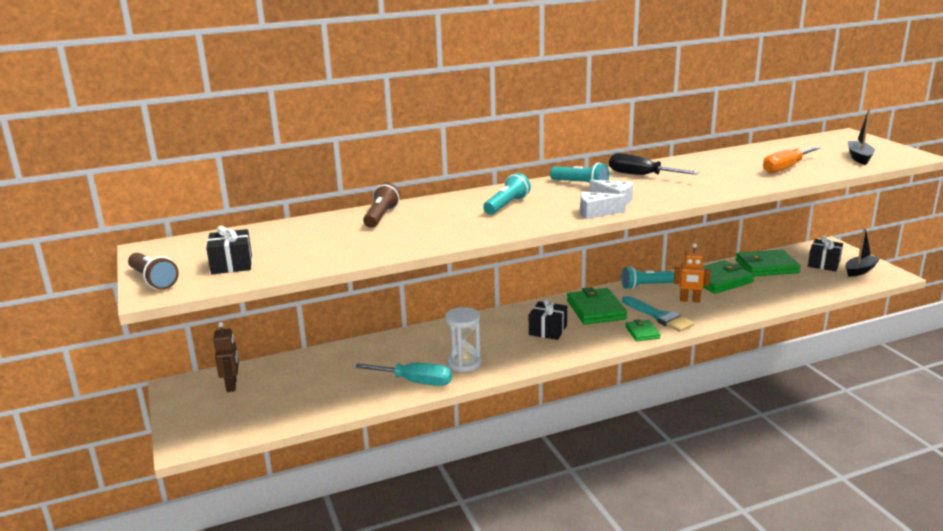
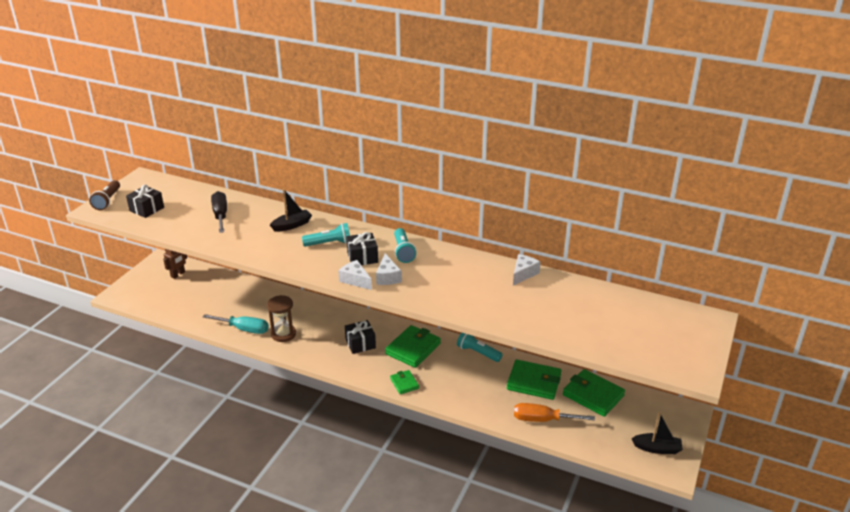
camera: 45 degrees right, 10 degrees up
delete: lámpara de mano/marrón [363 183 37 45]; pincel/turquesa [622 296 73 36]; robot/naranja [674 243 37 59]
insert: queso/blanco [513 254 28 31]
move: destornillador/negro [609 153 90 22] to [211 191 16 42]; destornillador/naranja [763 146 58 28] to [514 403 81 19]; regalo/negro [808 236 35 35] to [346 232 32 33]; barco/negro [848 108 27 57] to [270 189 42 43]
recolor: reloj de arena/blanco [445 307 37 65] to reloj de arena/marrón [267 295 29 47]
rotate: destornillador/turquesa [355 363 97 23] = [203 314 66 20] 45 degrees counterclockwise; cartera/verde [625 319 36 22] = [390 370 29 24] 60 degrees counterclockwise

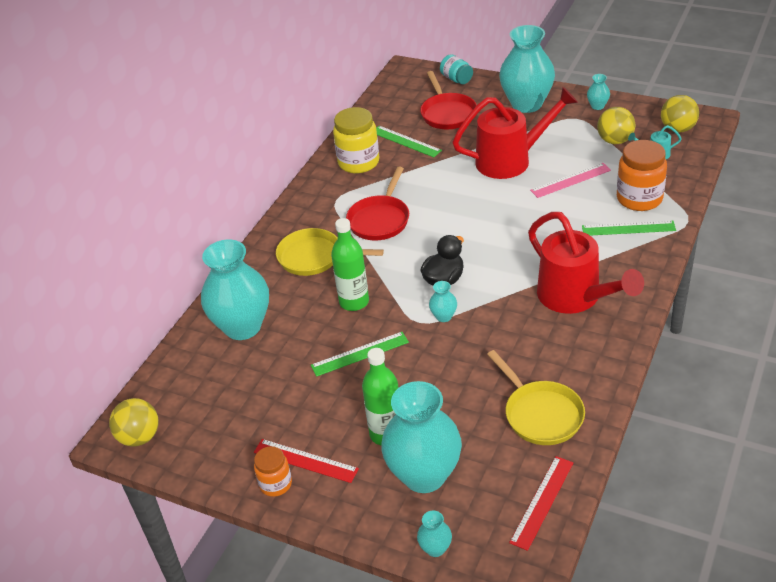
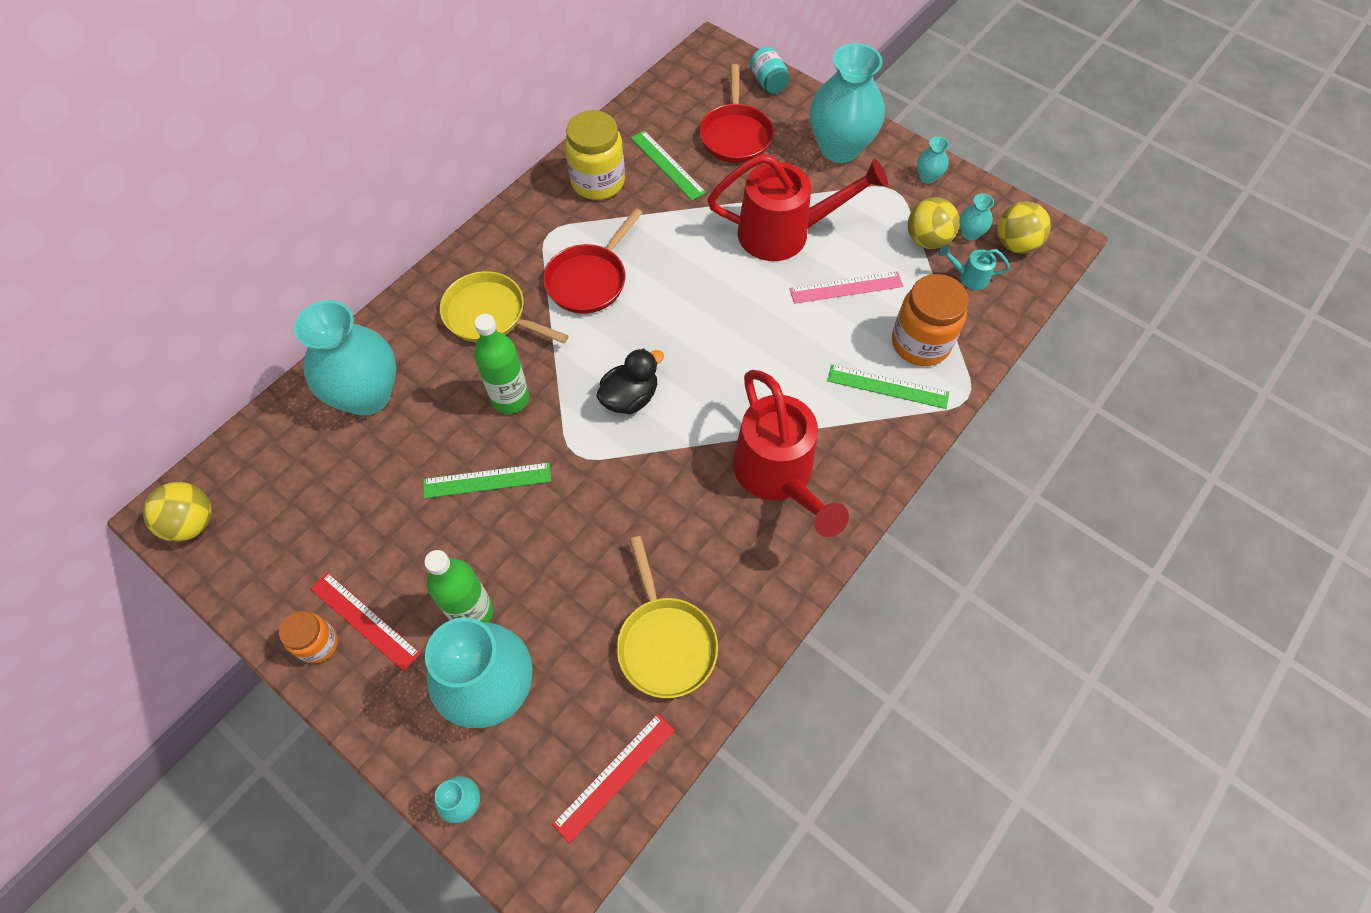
camera: 10 degrees right, 20 degrees up
move: florero/turquesa [429 281 28 41] to [960 193 34 47]

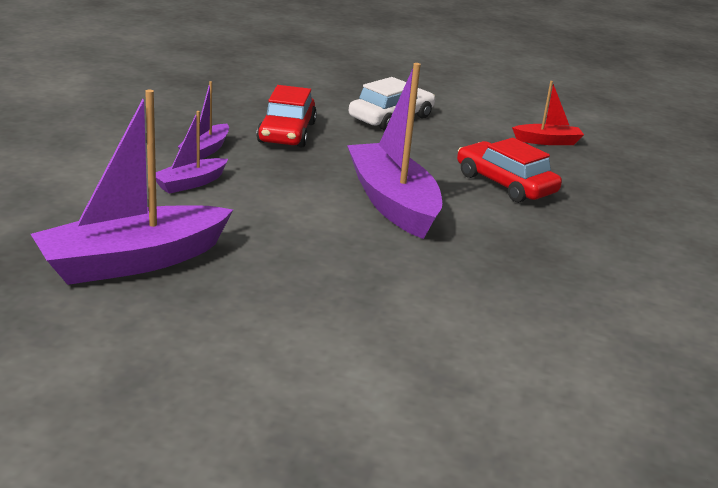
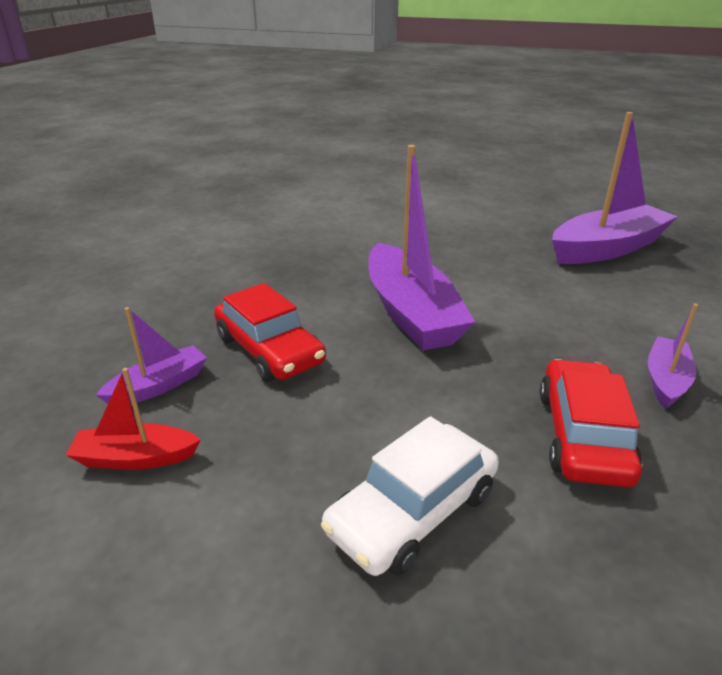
camera: 175 degrees left, 5 degrees up
move: barco/morado [156 111 72 83] to [96 307 111 97]

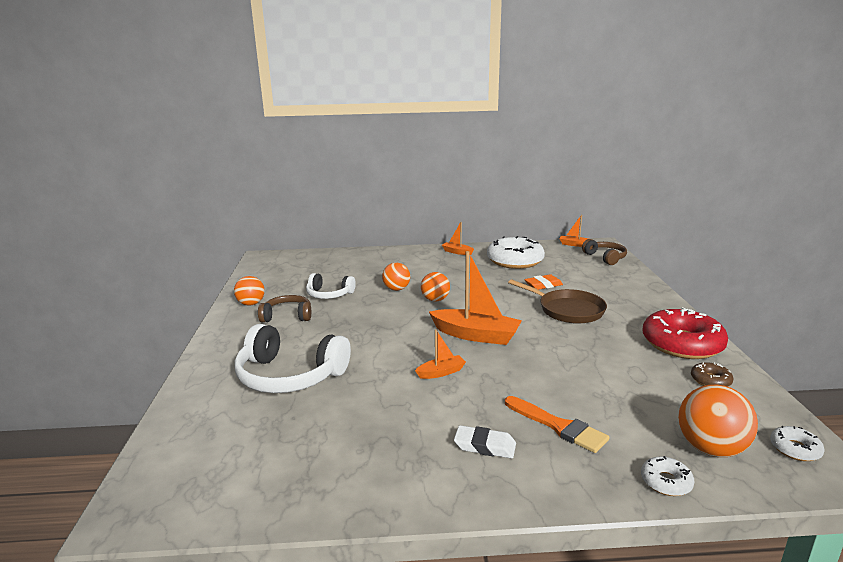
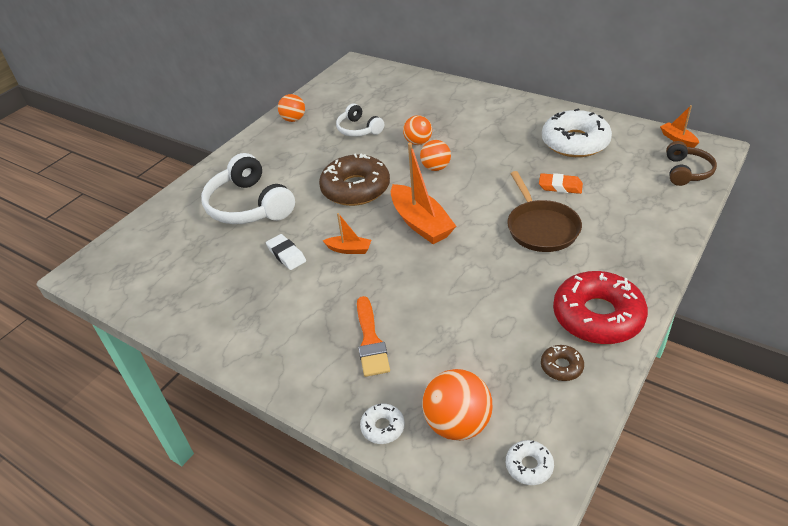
camera: 40 degrees right, 20 degrees up
delete: auriculares/marrón [258 295 53 27]; barco/naranja [442 222 32 33]
insert: rosquilla/marrón [319 153 71 53]
move: goma de borrar/blanco [454 425 62 34] to [266 234 40 36]

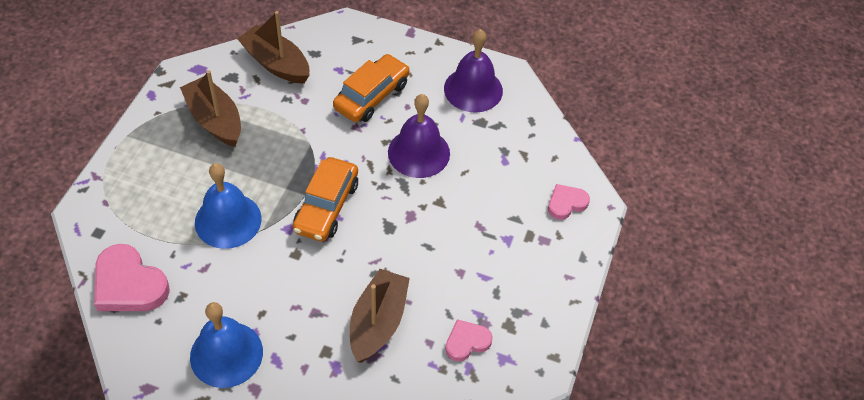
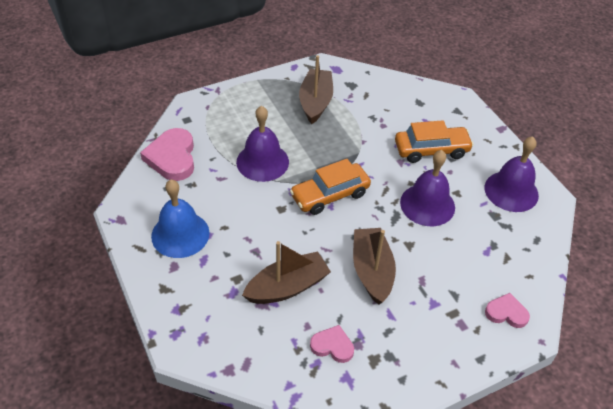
camera: 45 degrees right, 5 degrees down
move: barco/marrón [237 11 72 73] to [353 228 43 77]
recolor: campana/azul [195 163 67 86] to campana/morado [236 106 53 76]

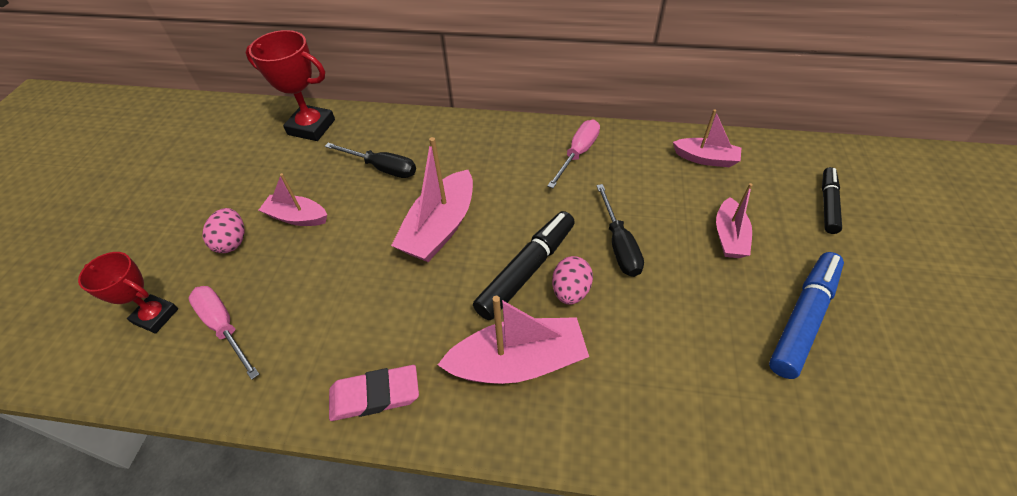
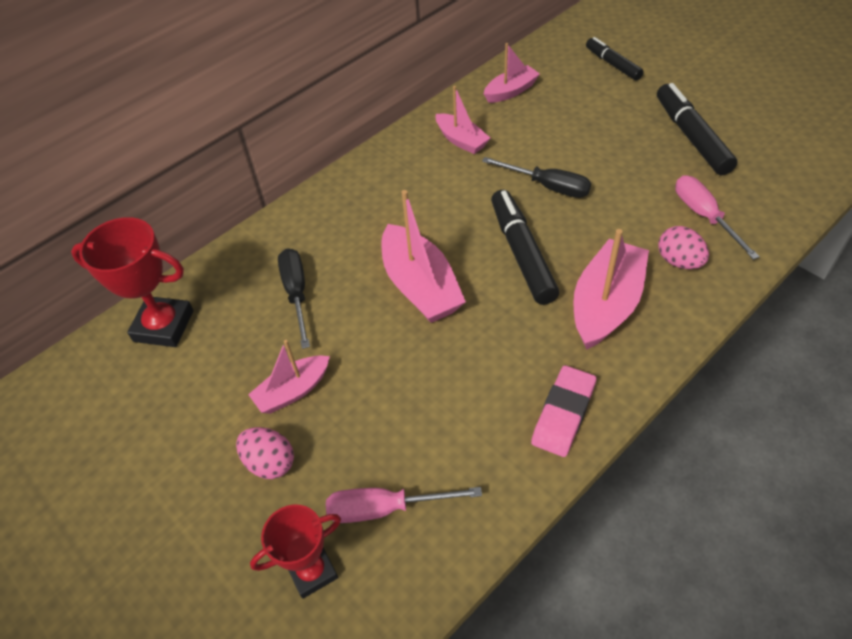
camera: 50 degrees left, 0 degrees up
move: destornillador/rosa [547 120 53 68] to [675 176 85 84]; huevo/rosa [552 256 41 49] to [658 226 51 43]; barco/rosa [716 183 37 75] to [436 86 54 68]
recolor: rotulador/azul [769 252 75 127] to rotulador/negro [657 83 80 92]
rotate: trofeo/rojo [246 30 89 111] = [71 217 123 130] 45 degrees clockwise; destornillador/negro [325 143 91 35] = [278 248 32 101] 75 degrees counterclockwise

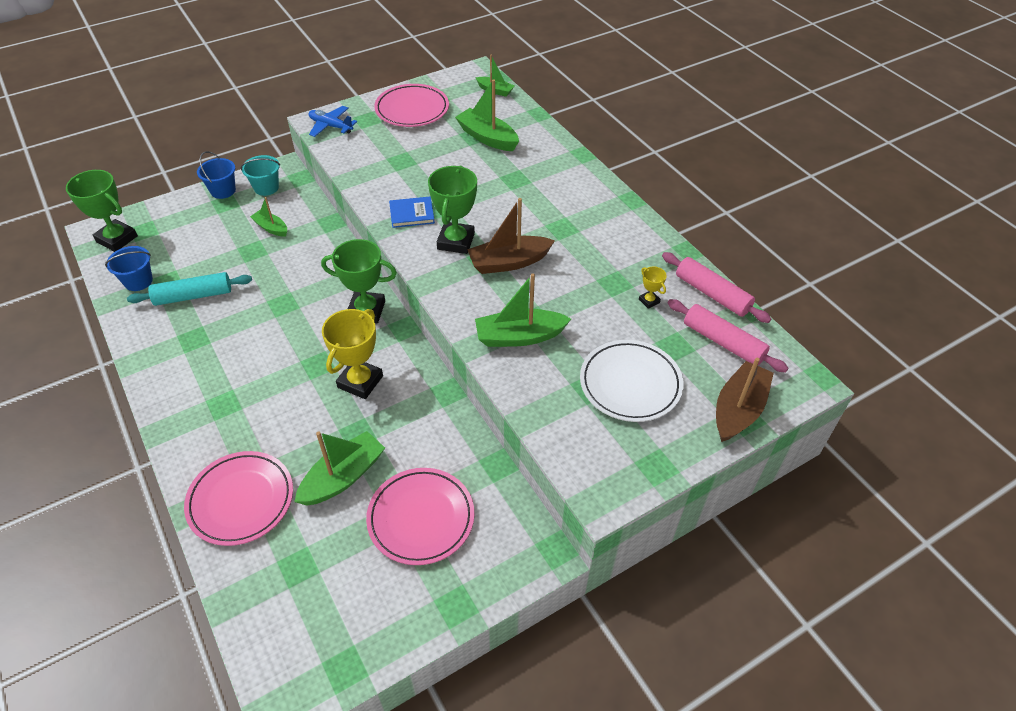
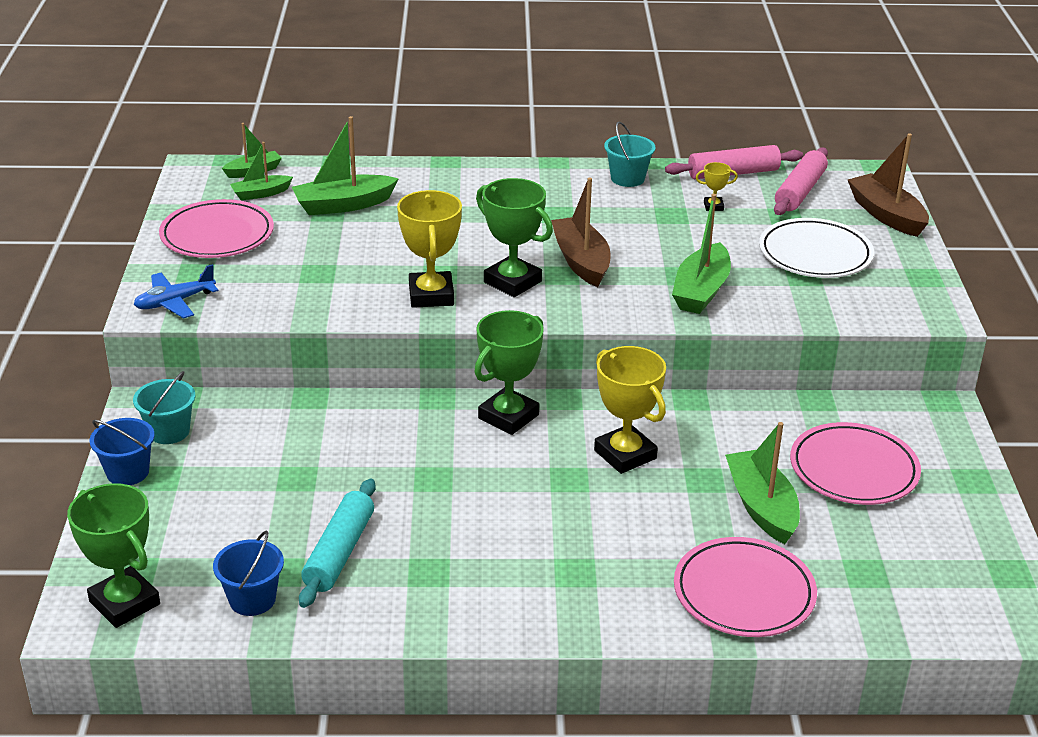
camera: 60 degrees left, 15 degrees down
insert: balde/turquesa [604 121 51 66]
move: barco/verde [250 197 37 40] to [230 142 63 58]
replace: libro/azul [389 196 46 32] to trofeo/amarillo [397 190 65 118]
rotate: trofeo/verde [66 170 72 82] = [67 483 93 145] 75 degrees clockwise; barco/marrón [467 198 88 76] = [551 177 60 110] 150 degrees clockwise; rodillo/rosa [668 299 121 74] = [774 148 54 67] 45 degrees counterclockwise

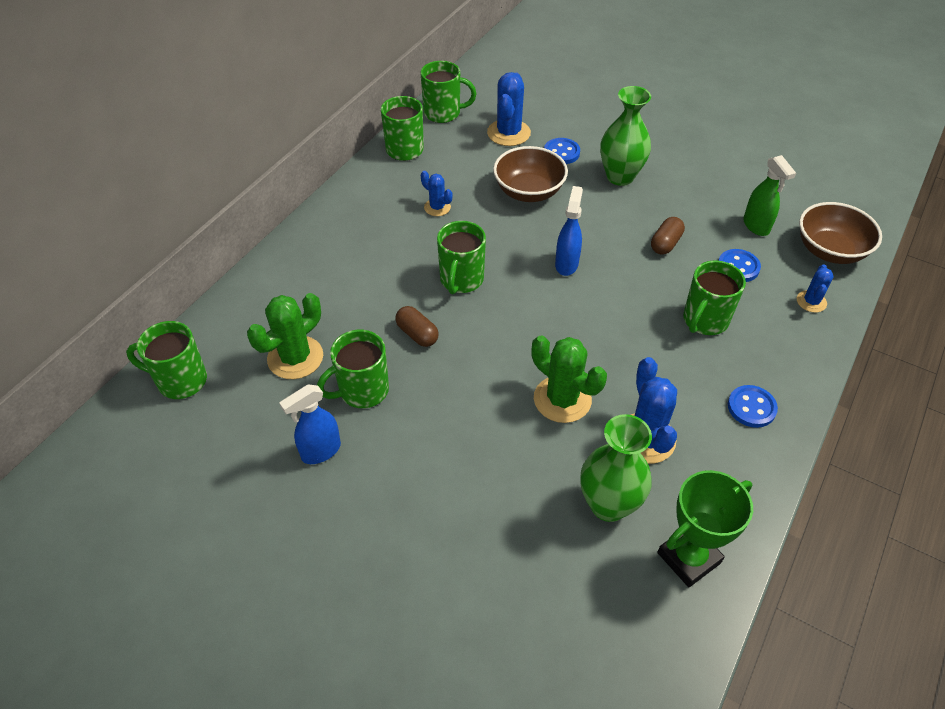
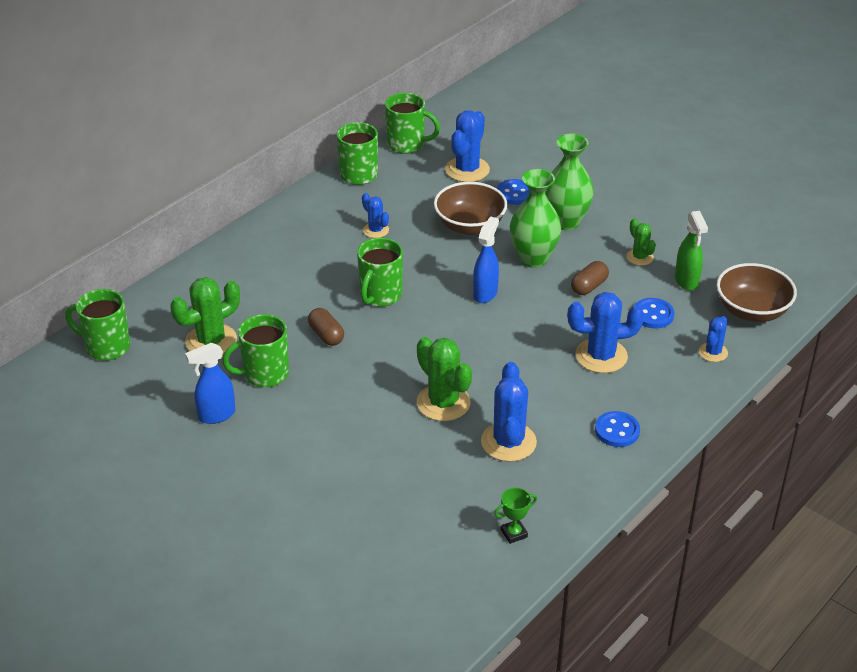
camera: 10 degrees right, 10 degrees down
insert: cactus/verde [626 218 30 48]
move: florero/verde [580 414 72 108] to [510 169 51 99]
replace: taza/verde [683 260 63 75] to cactus/azul [567 292 77 81]
resize: trofeo/verde [657 470 96 117] = [494 488 43 56] x0.50

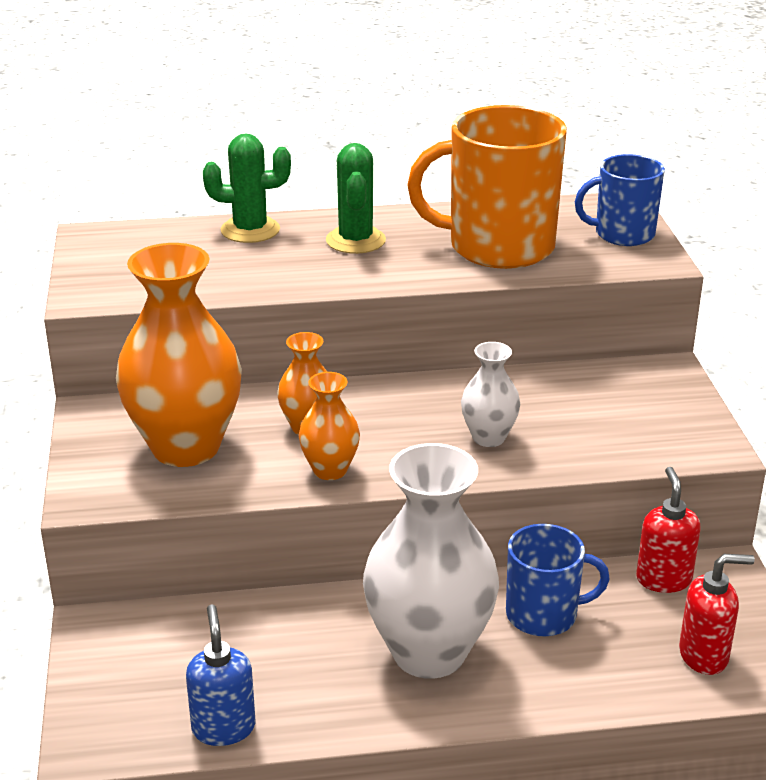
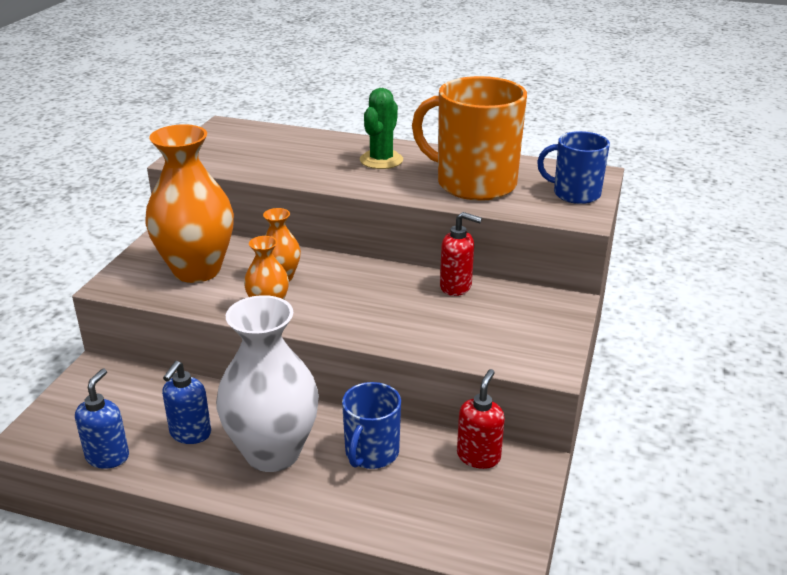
camera: 25 degrees right, 0 degrees up
delete: cactus/verde [203 133 88 110]; florero/blanco [461 342 59 105]
insert: dispensador de jabón/azul [162 361 49 83]
move: dispensador de jabón/rojo [679 554 76 121] to [440 212 42 84]
rotate: taza/azul [506 524 104 112] = [342 382 59 87] 90 degrees clockwise

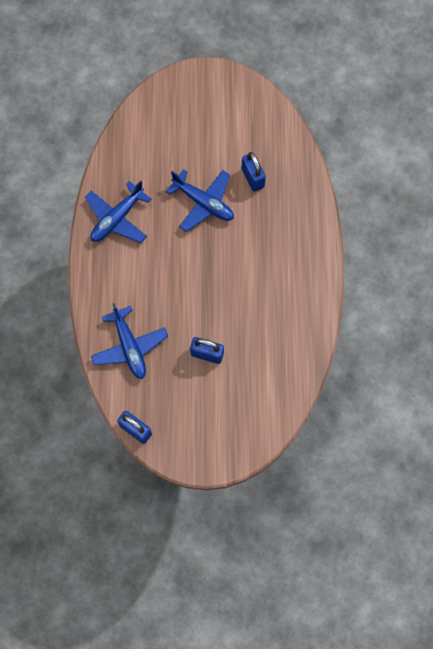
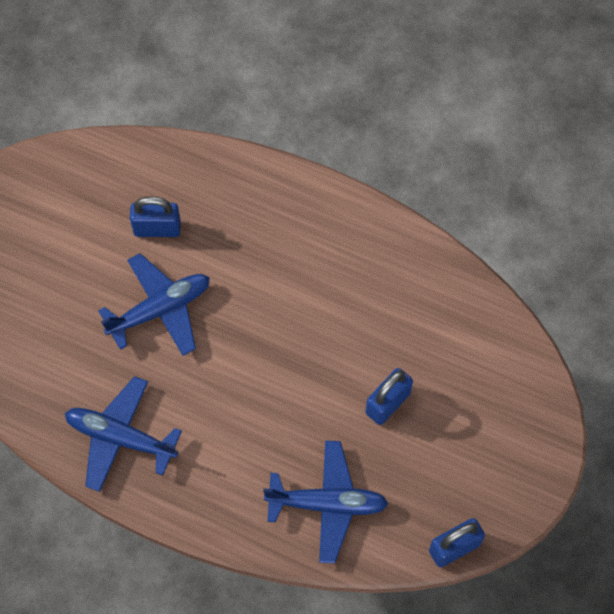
camera: 65 degrees left, 5 degrees down
rotate: avión/azul [85 180 67 63] = [65 376 117 116] 135 degrees clockwise

